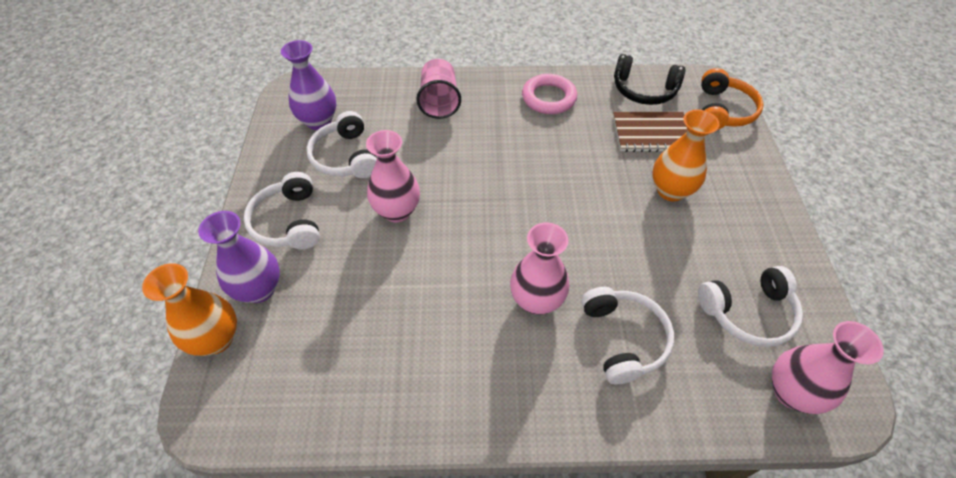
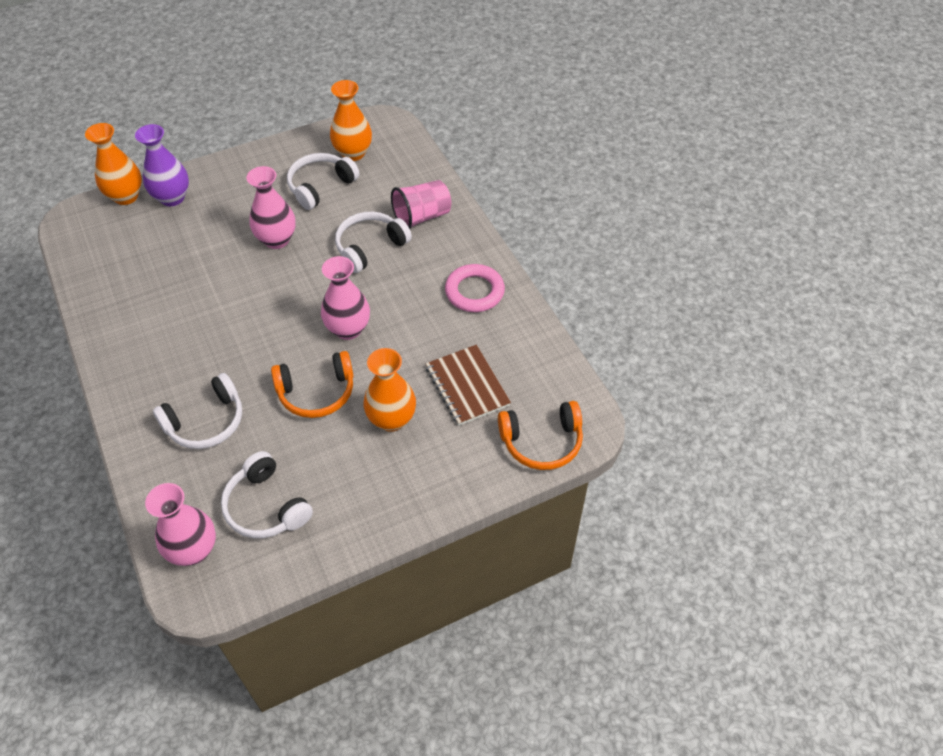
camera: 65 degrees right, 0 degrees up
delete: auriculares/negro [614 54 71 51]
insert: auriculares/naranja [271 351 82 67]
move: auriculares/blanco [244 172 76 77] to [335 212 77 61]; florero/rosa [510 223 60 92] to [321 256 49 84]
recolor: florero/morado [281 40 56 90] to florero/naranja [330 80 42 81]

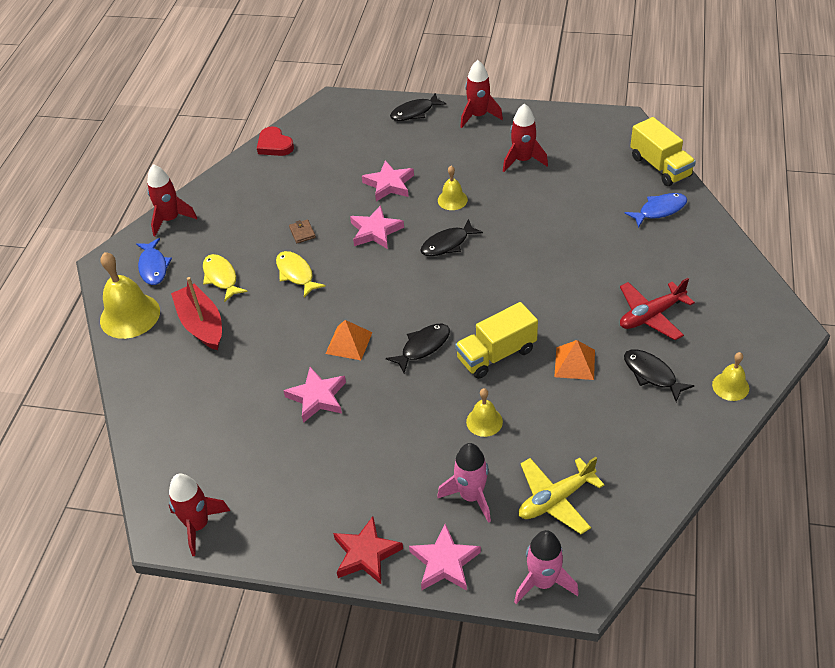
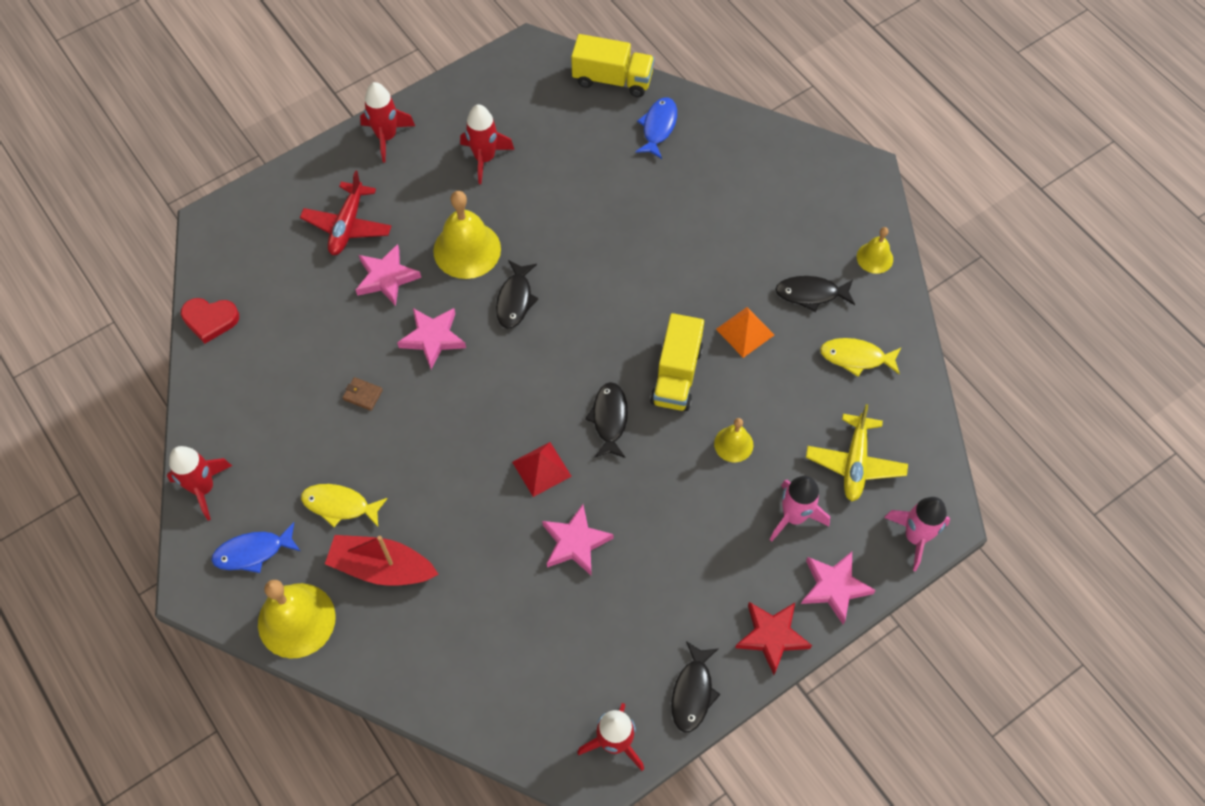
camera: 50 degrees left, 15 degrees up
move: pez/amarillo [276 251 50 46] to [820 338 82 39]; pez/negro [390 93 57 28] to [671 641 49 91]; avión/rojo [620 278 75 62] to [300 170 92 85]
recolor: pirámide/naranja [326 320 47 40] to pirámide/rojo [512 442 60 55]
rotate: pez/azul [136 238 36 47] = [211 522 89 51] 135 degrees clockwise
resize: campana/amarillo [438 166 30 44] = [433 191 68 88] x1.85

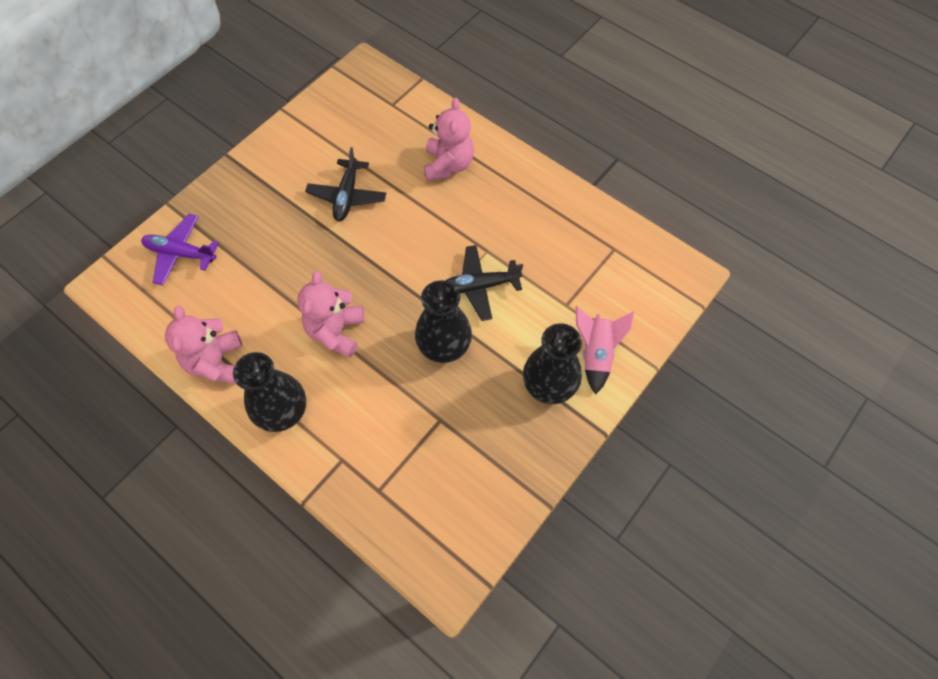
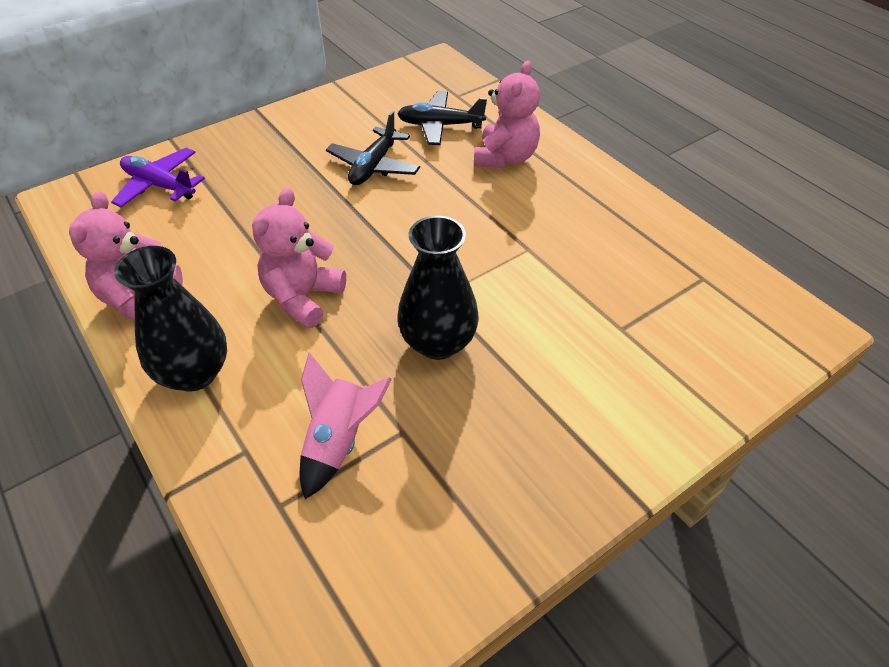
camera: 15 degrees right, 15 degrees down
delete: florero/negro [523 323 59 81]
move: avión/negro [445 245 78 76] to [397 91 90 54]; cohete/rosa [576 306 58 89] to [300 352 92 147]

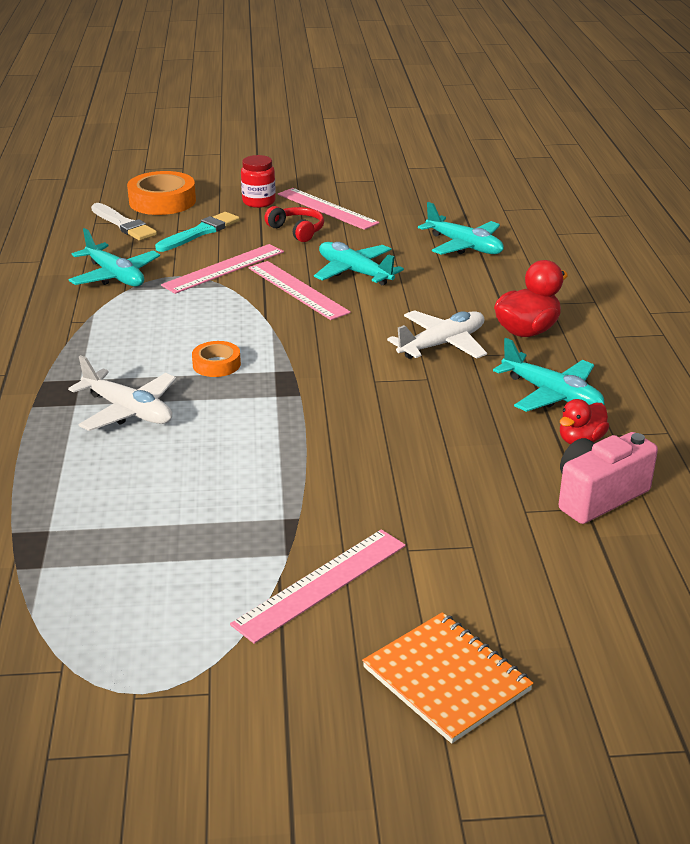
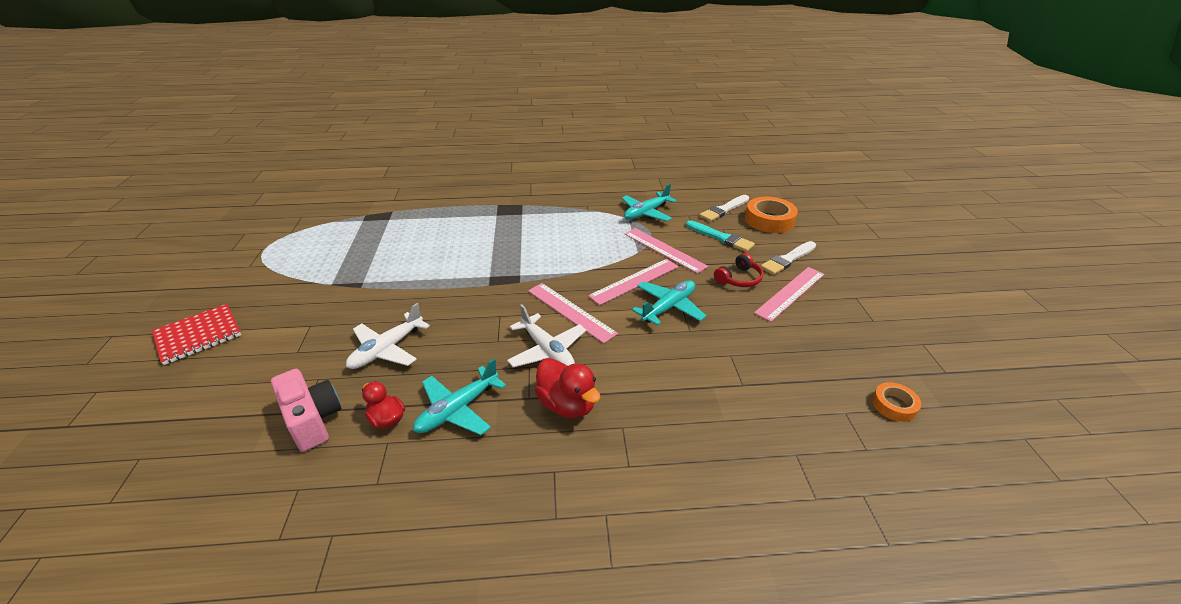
camera: 90 degrees right, 5 degrees up
delete: avión/turquesa [418 202 86 53]
move: avión/blanco [68 355 108 76] to [346 303 84 66]; cinta adhesiva/naranja [192 341 49 36] to [872 382 49 40]; regla/rosa [230 529 176 115] to [528 283 90 60]
replace: tarro/rojo [241 155 35 53] to pincel/blanco [760 241 56 34]
recolor: cuaderno/naranja [362 612 171 132] to cuaderno/rojo [152 304 89 61]

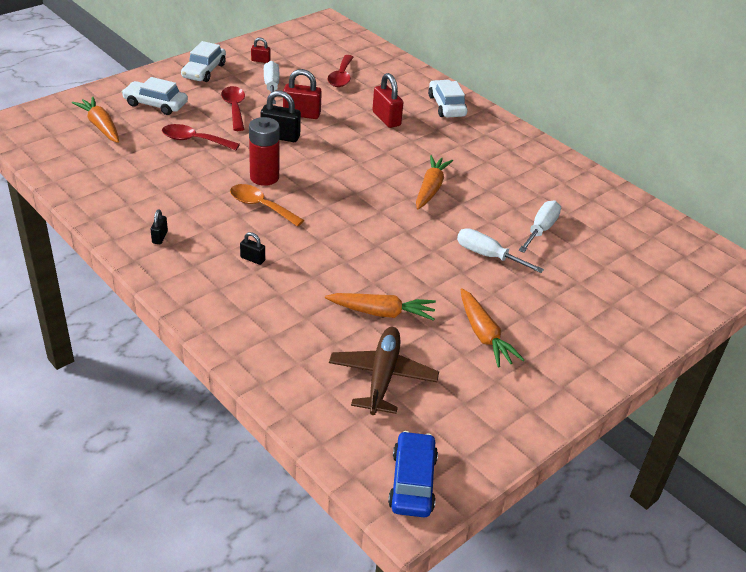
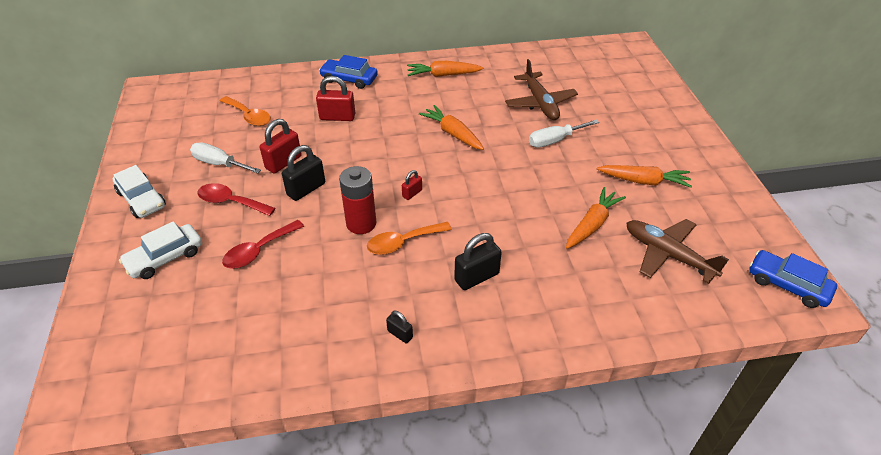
camera: 55 degrees left, 5 degrees up
move: zanahoria/naranja [72 97 47 46] to [407 61 77 16]; candado/rojo [251 38 19 25] to [402 170 20 30]
replace: destornillador/blanco [518 200 43 53] to avión/marrón [505 59 73 61]
recolor: cuchara/rojo [327 55 27 32] to cuchara/naranja [220 96 51 30]; coche/blanco [428 80 39 38] to coche/azul [319 55 59 34]
resize: candado/negro [240 232 25 33] = [454 233 48 57] x1.83

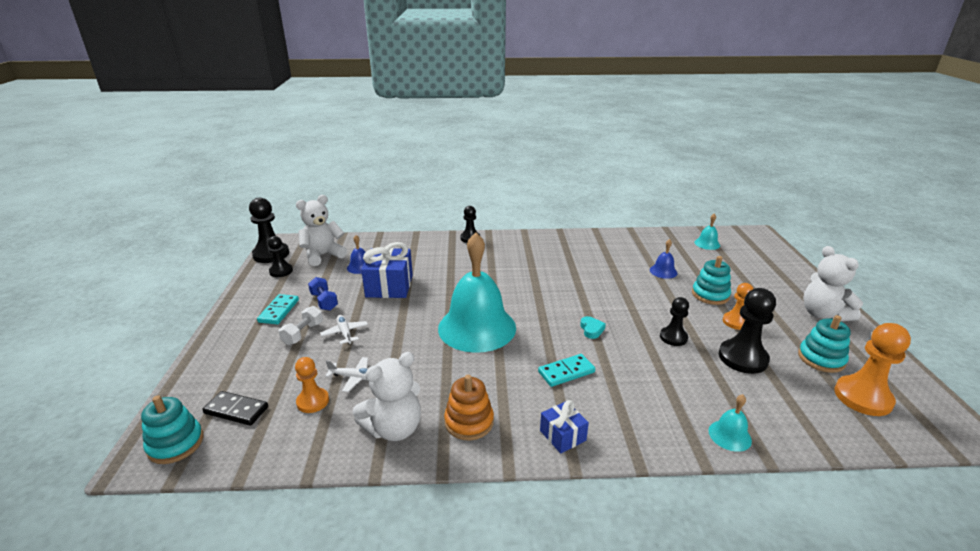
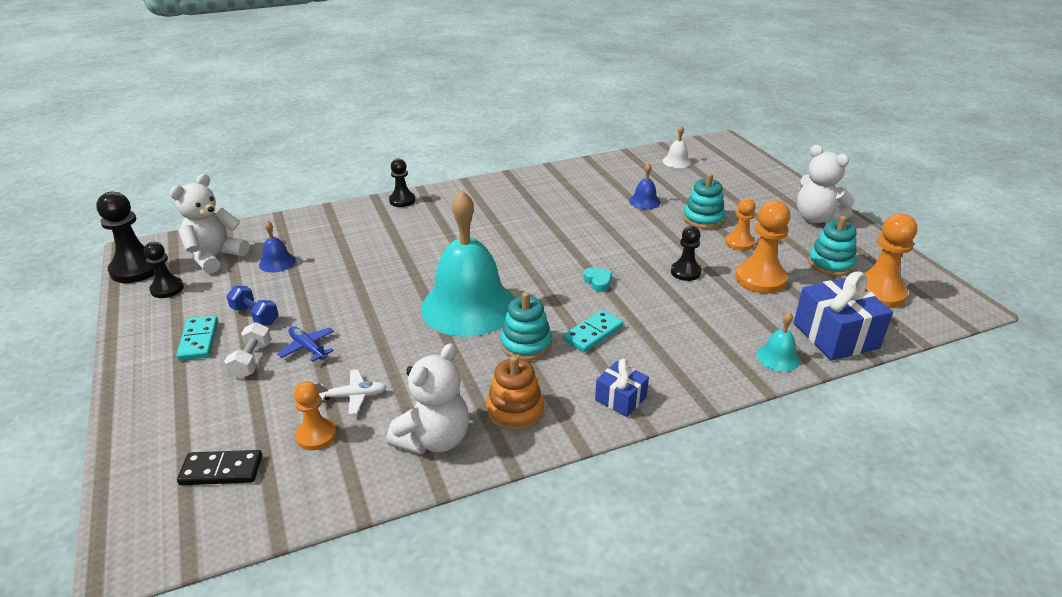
camera: 20 degrees left, 5 degrees up
move: juguete apilable/turquesa [141 395 62 69] to [500 292 52 69]; regalo/azul [361 242 52 56] to [794 271 99 90]
recolor: avión/blanco [321 315 47 29] to avión/azul [277 326 57 36]; campana/turquesa [694 213 26 37] to campana/blanco [663 125 28 43]; peón/negro [719 288 57 86] to peón/naranja [735 200 55 94]

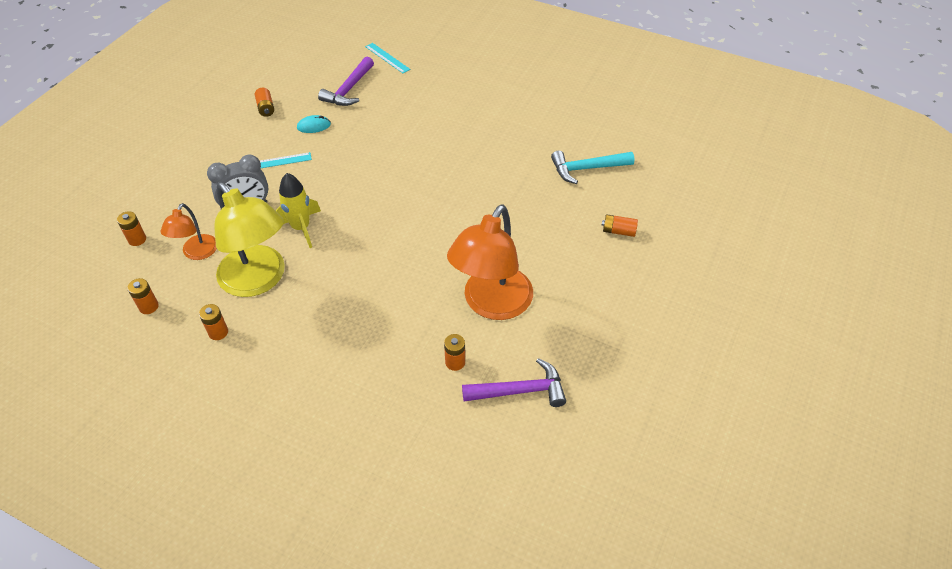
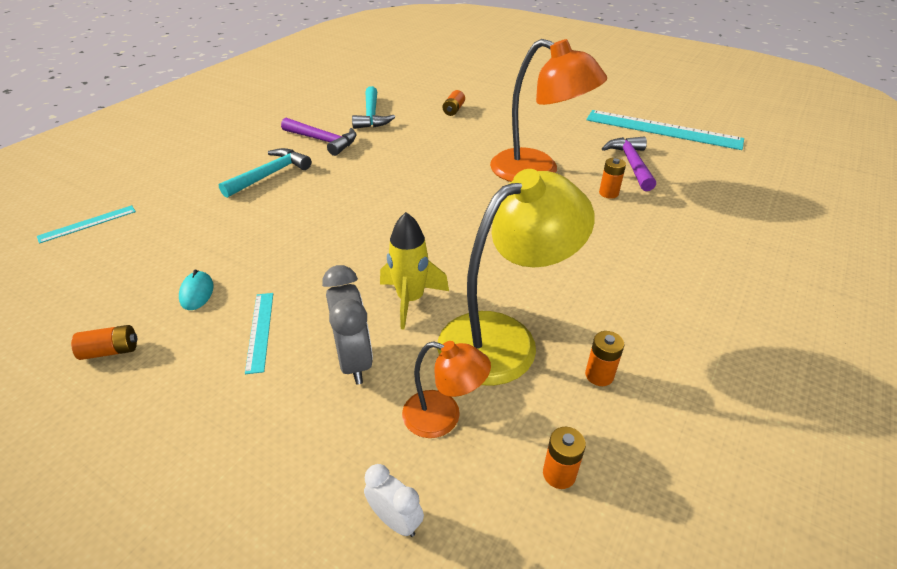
camera: 85 degrees left, 10 degrees down
insert: martillo/turquesa [219 148 92 50]; regla/turquesa [586 110 158 40]
move: martillo/morado [318 57 56 49] to [281 118 76 38]
replace: pila/naranja [117 211 29 35] to despertador/blanco [364 464 60 73]

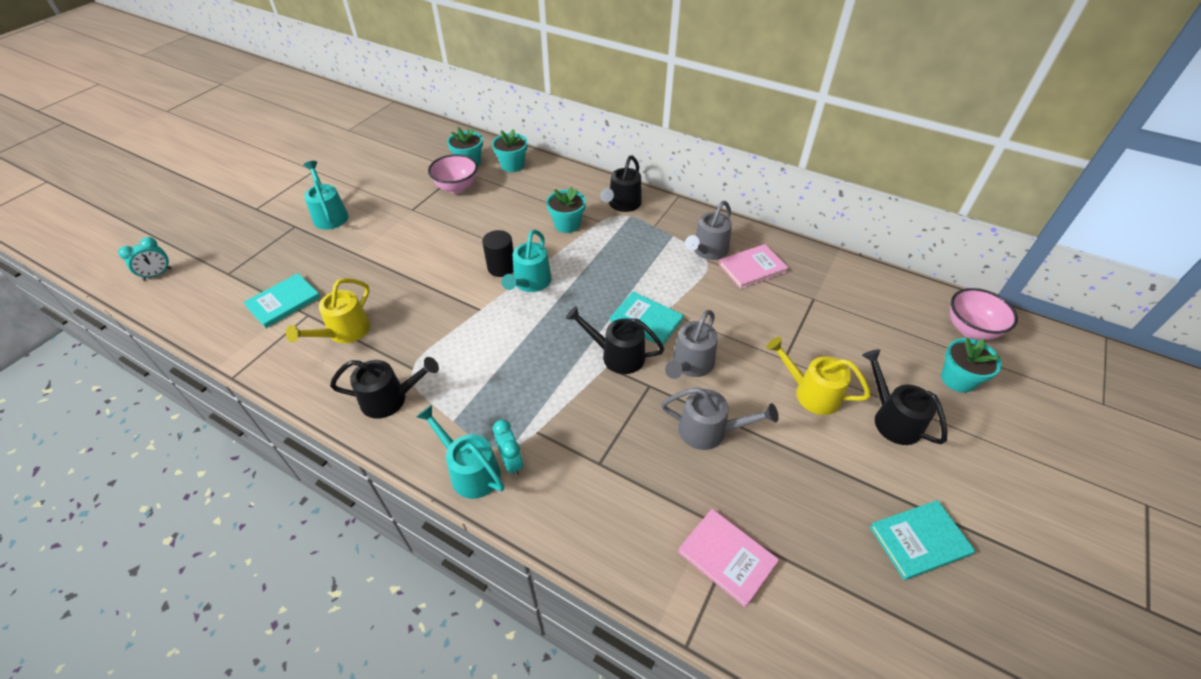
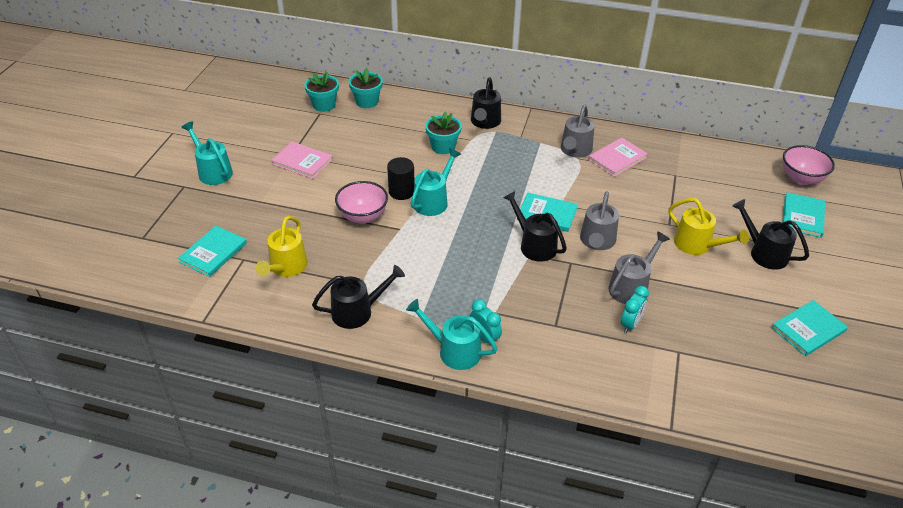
camera: 15 degrees left, 5 degrees down
move: despertador/turquesa [118 237 53 44] to [621 286 28 47]; cuenco/rosa [428 154 50 40] to [335 181 53 43]; libro/rosa [678 509 101 99] to [271 142 62 37]
replace: maceta/turquesa [941 338 61 55] to libro/turquesa [782 192 43 46]
rotate: regadera/turquesa [502 229 49 63] = [410 148 51 68] 150 degrees counterclockwise; regadera/negro [566 306 98 68] = [503 191 64 71] 45 degrees clockwise; regadera/gris [661 387 118 63] = [609 231 61 73] 45 degrees counterclockwise; regadera/amarillo [766 337 105 78] = [669 198 80 57] 150 degrees counterclockwise

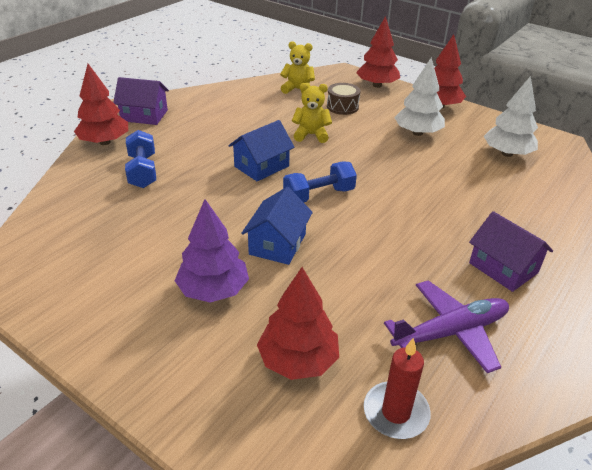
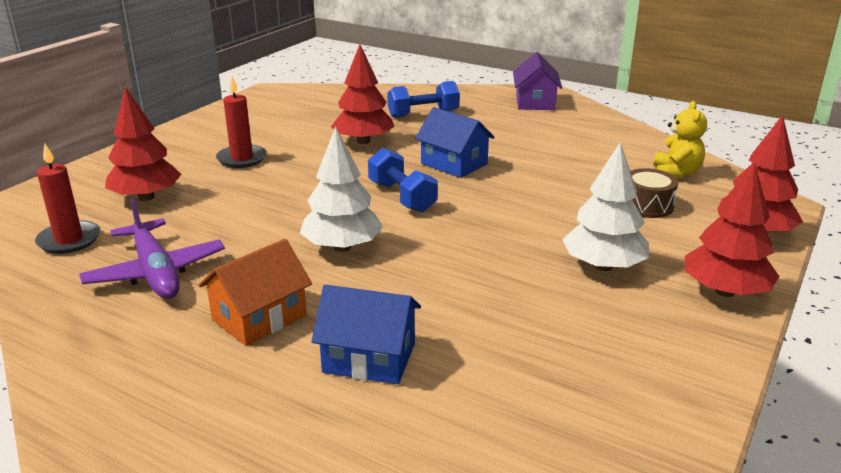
camera: 85 degrees right, 10 degrees down
delete: osito/amarillo [292 83 40 60]
move: árbol/rojo [74 64 54 81] to [331 45 64 99]; casa/azul [241 187 72 78] to [311 285 110 99]; árbol/blanco [484 76 54 81] to [300 127 83 125]
replace: árbol/morado [175 199 74 103] to vela/rojo [216 77 51 91]
recolor: casa/morado [469 211 84 81] to casa/naranja [199 239 113 107]

